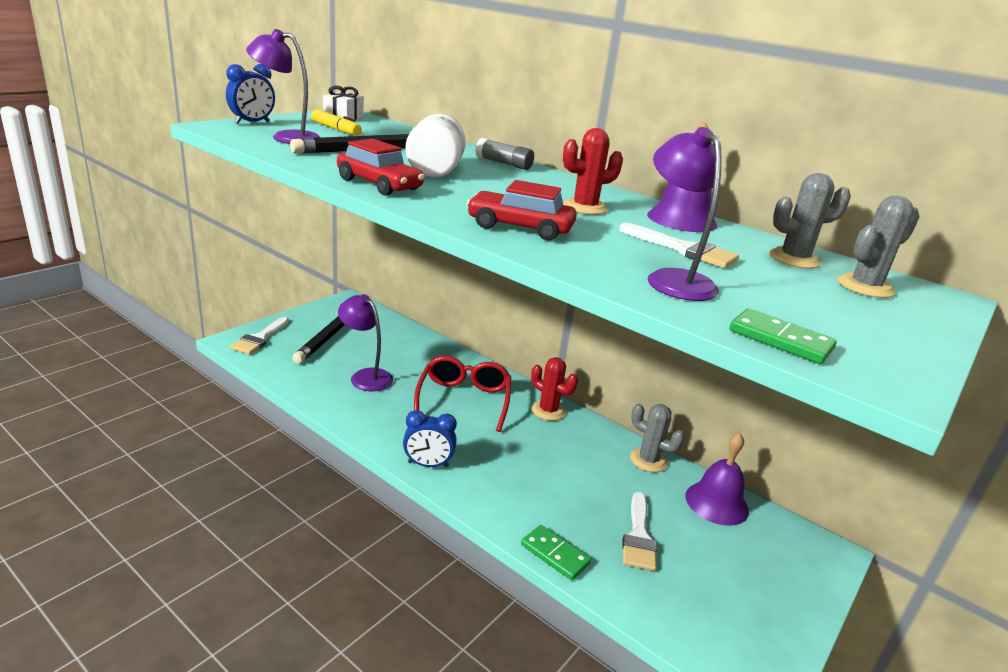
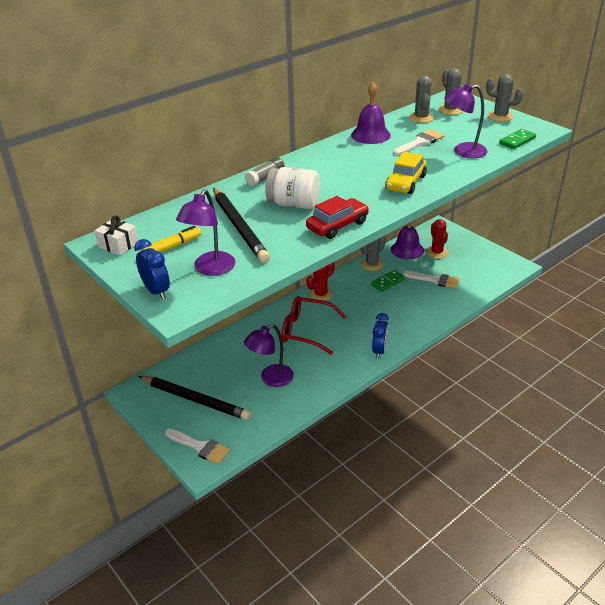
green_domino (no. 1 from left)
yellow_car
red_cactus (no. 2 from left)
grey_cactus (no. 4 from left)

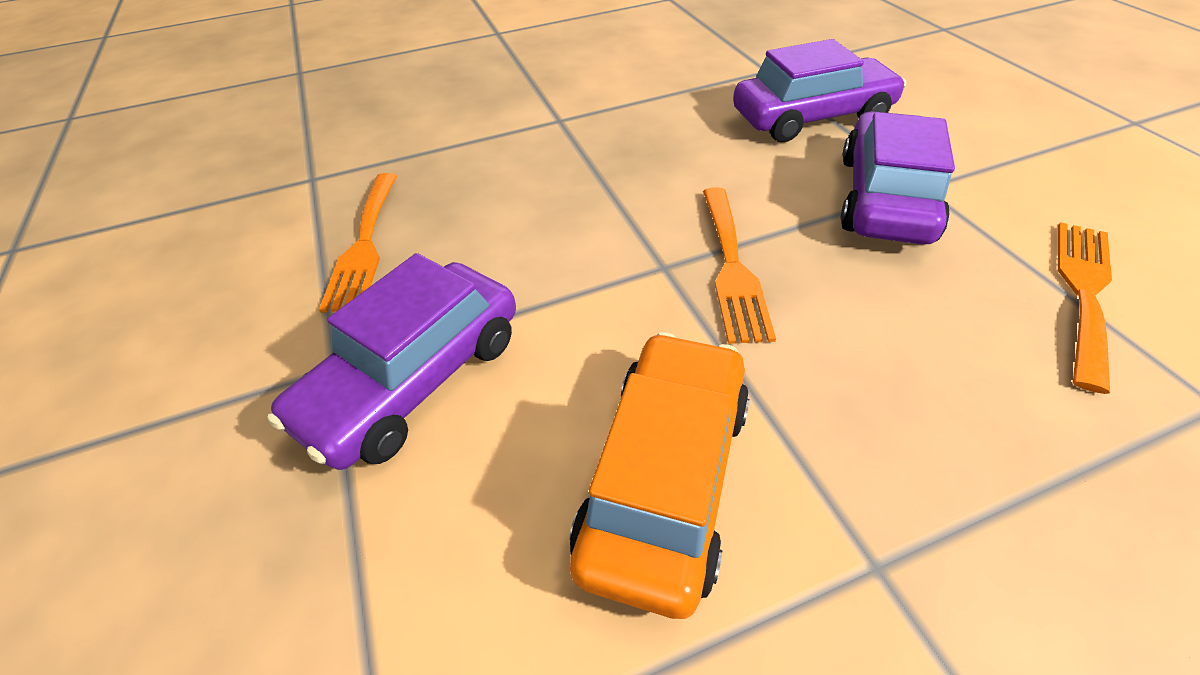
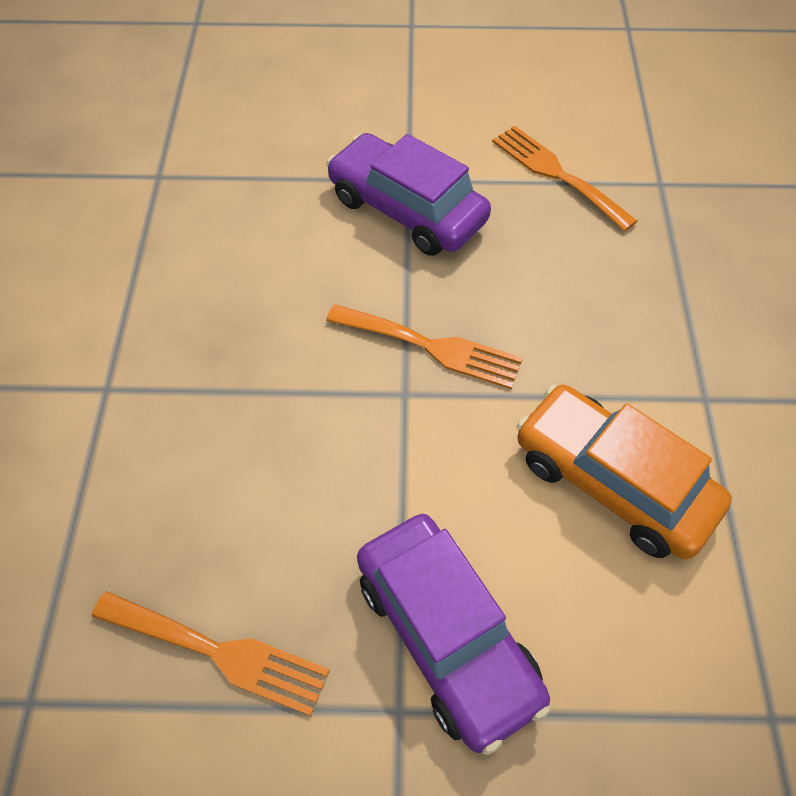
purple_car (no. 2 from left in the first image)

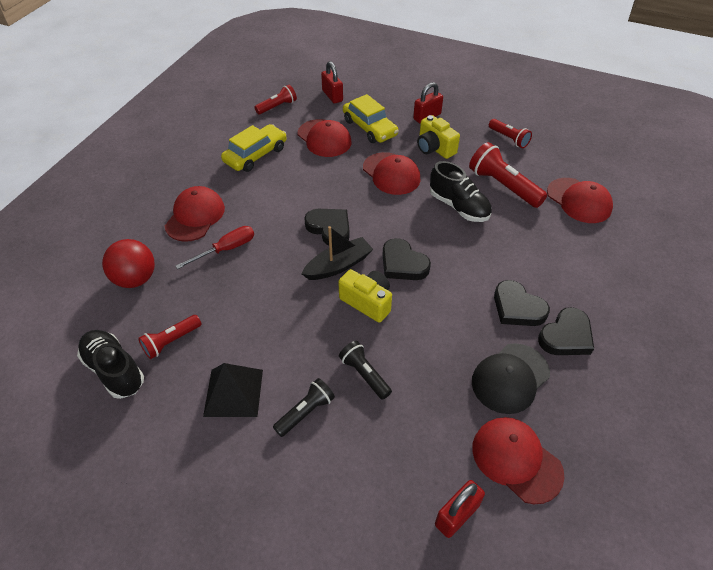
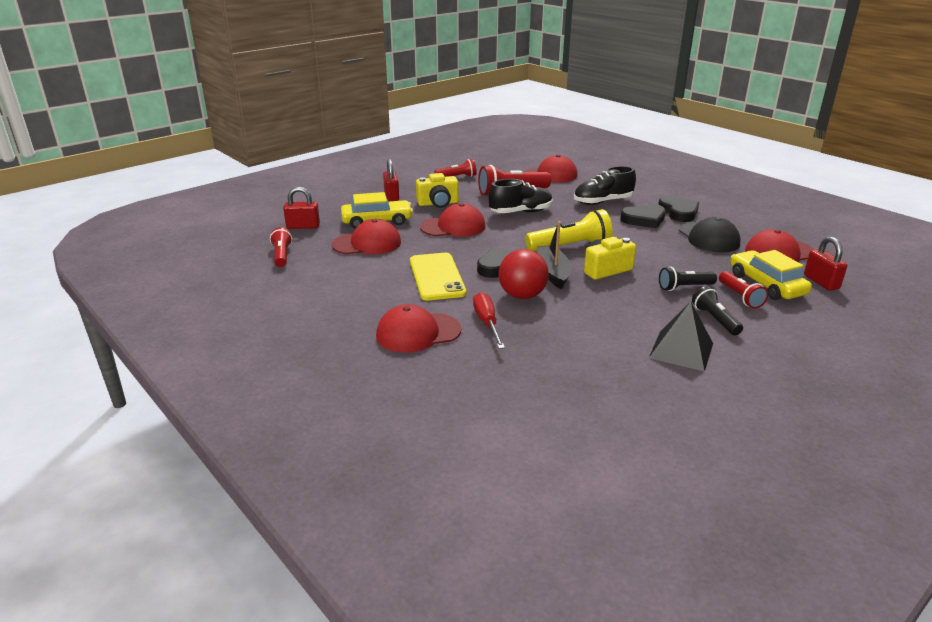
red_cap (no. 2 from left)
yellow_phone
red_ball
yellow_flashlight
black_shoe (no. 2 from left)
red_flashlight (no. 4 from left)
yellow_car (no. 2 from left)

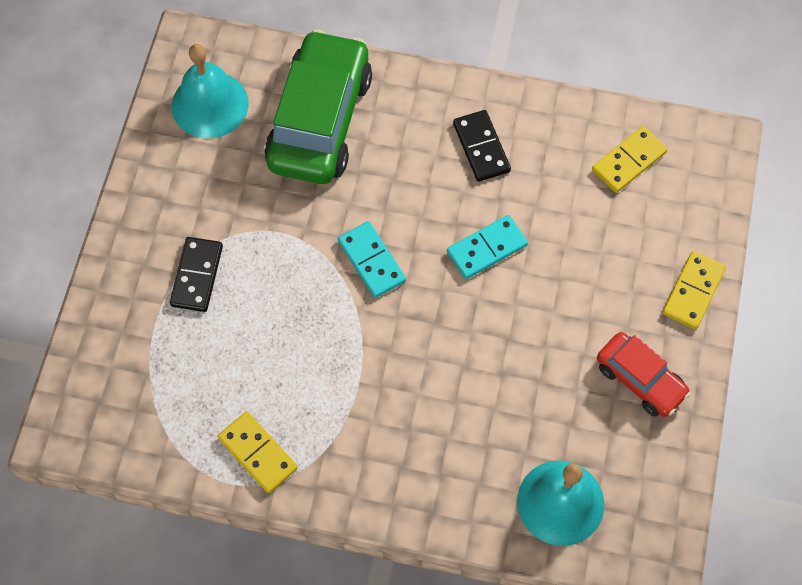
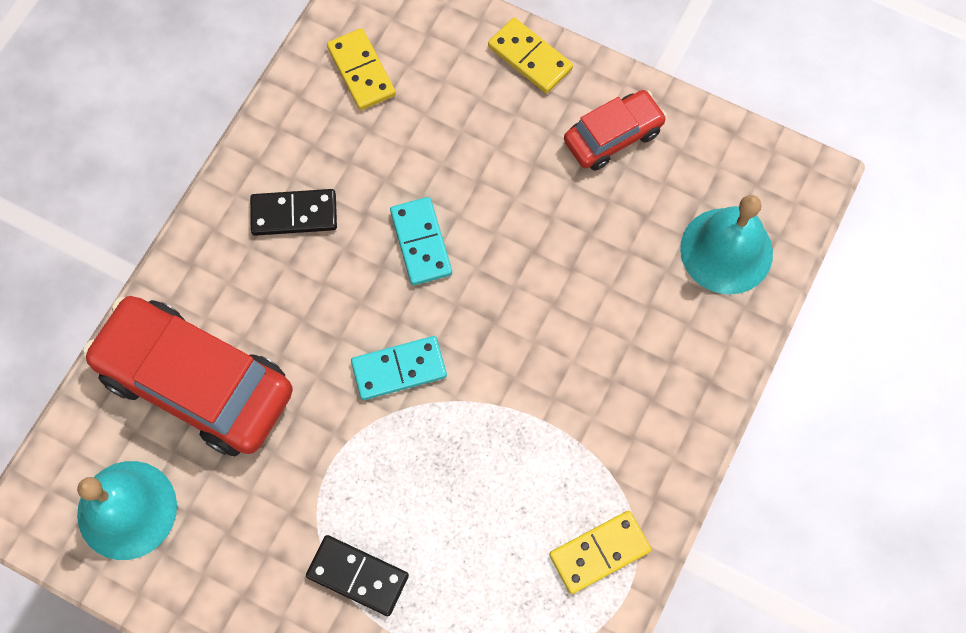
red_car (no. 1 from left)

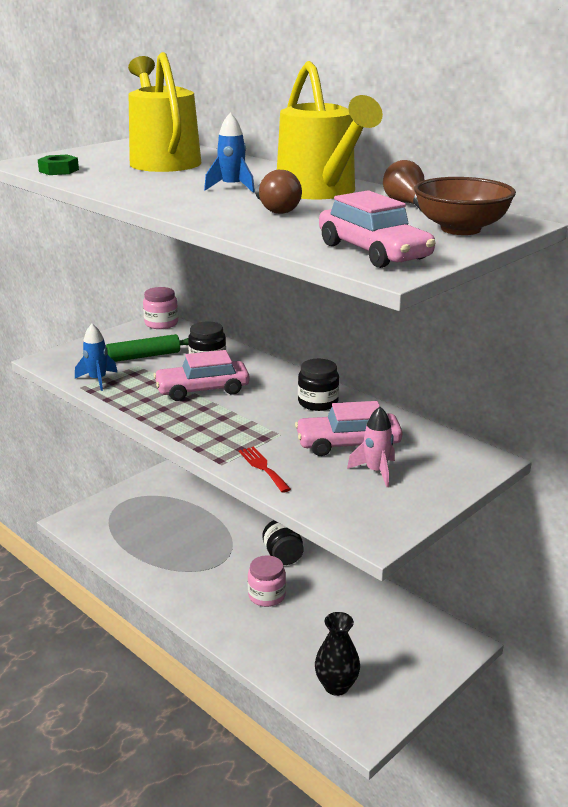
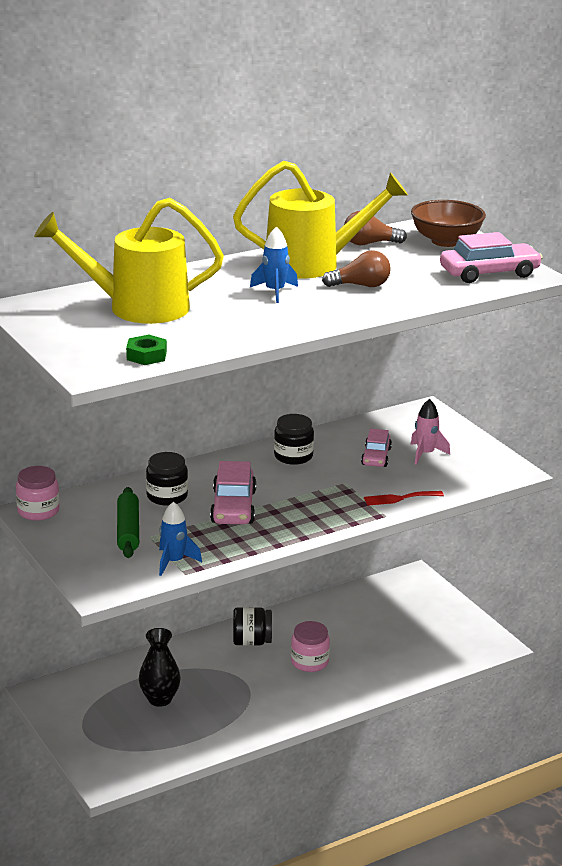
black_vase
pink_car (no. 2 from left)

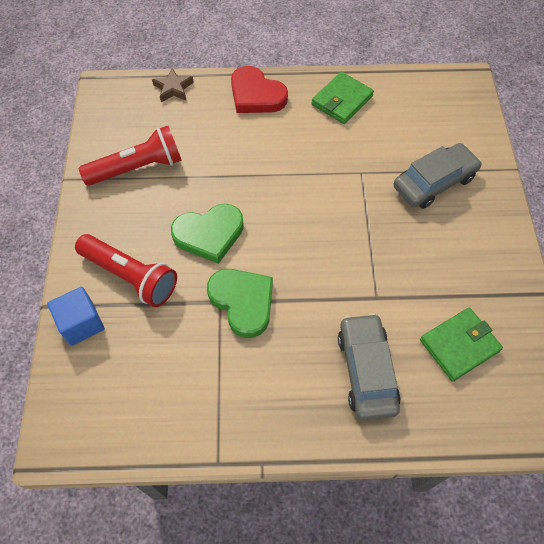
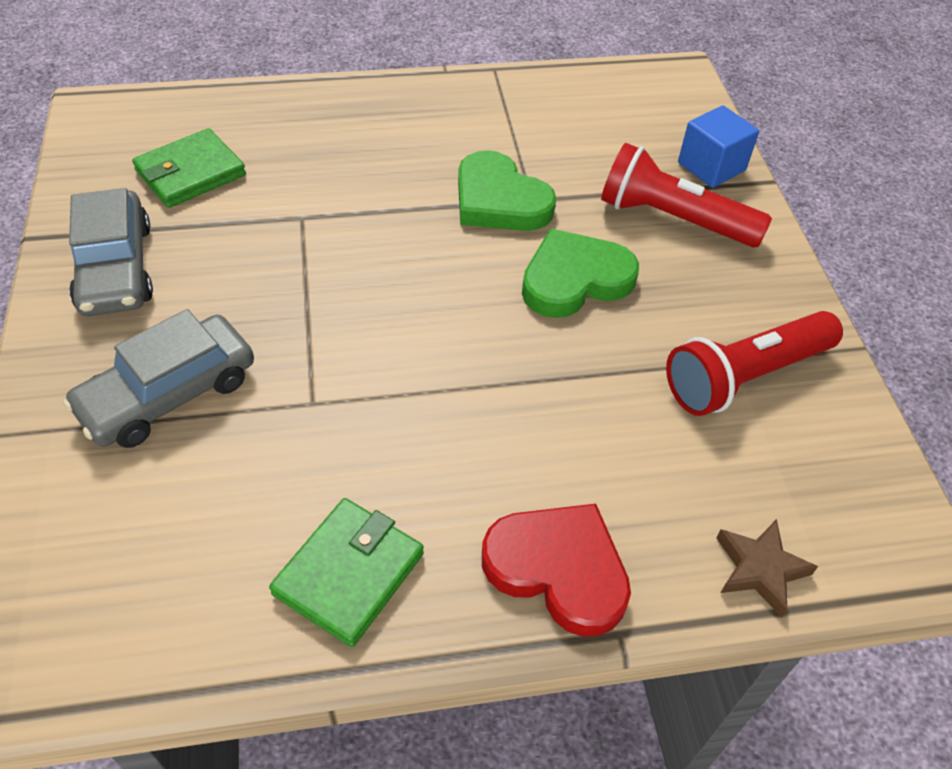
grey_car (no. 1 from left)

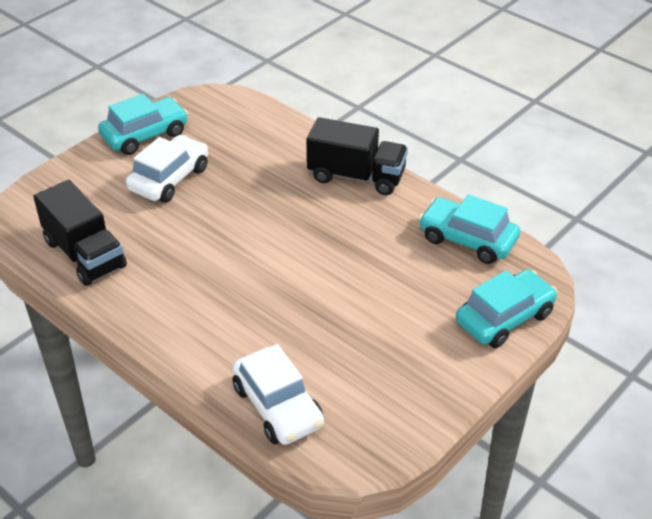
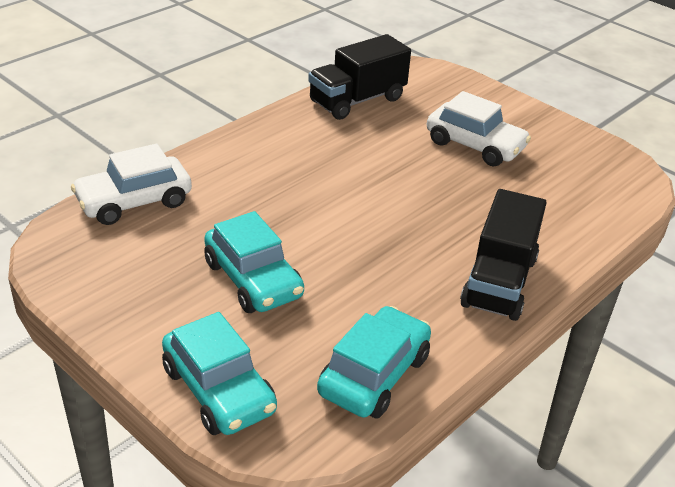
turquoise_car (no. 2 from left)

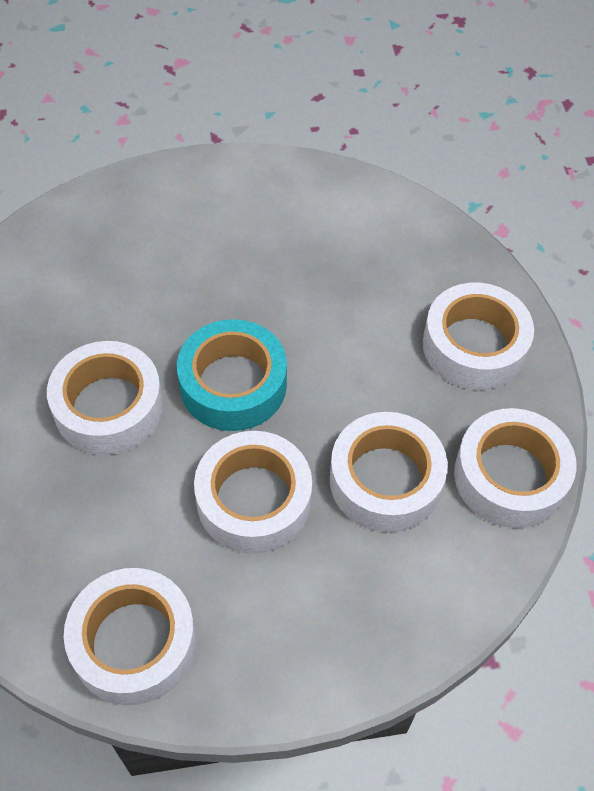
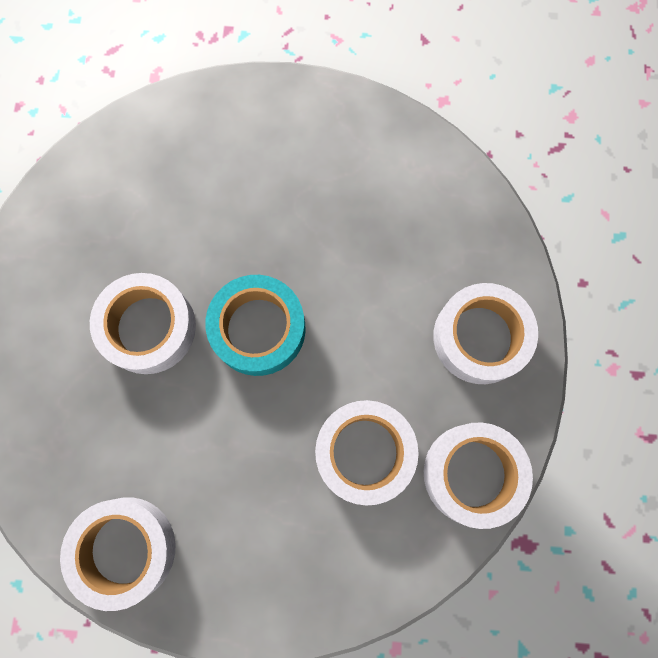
white_tape (no. 3 from left in the first image)

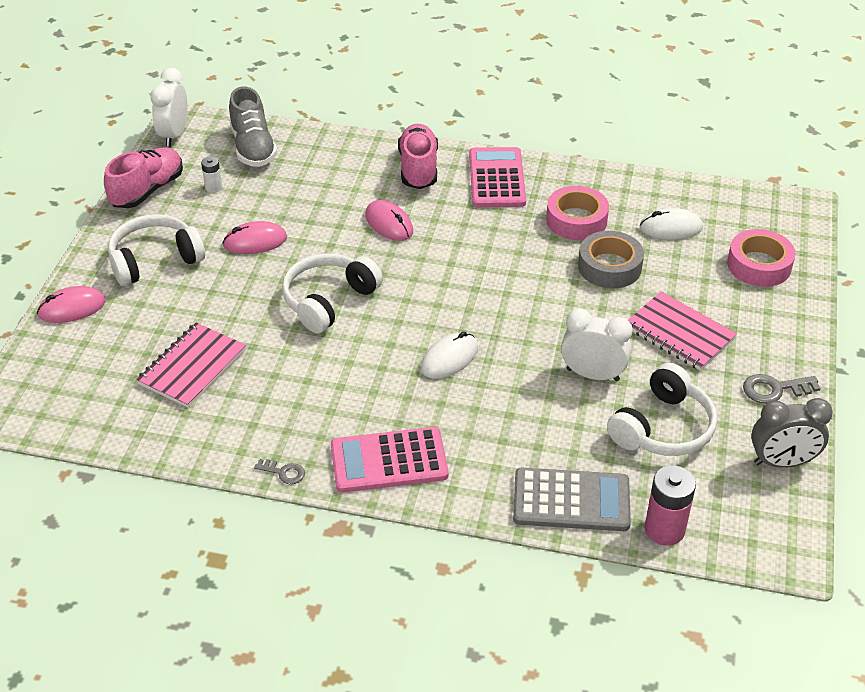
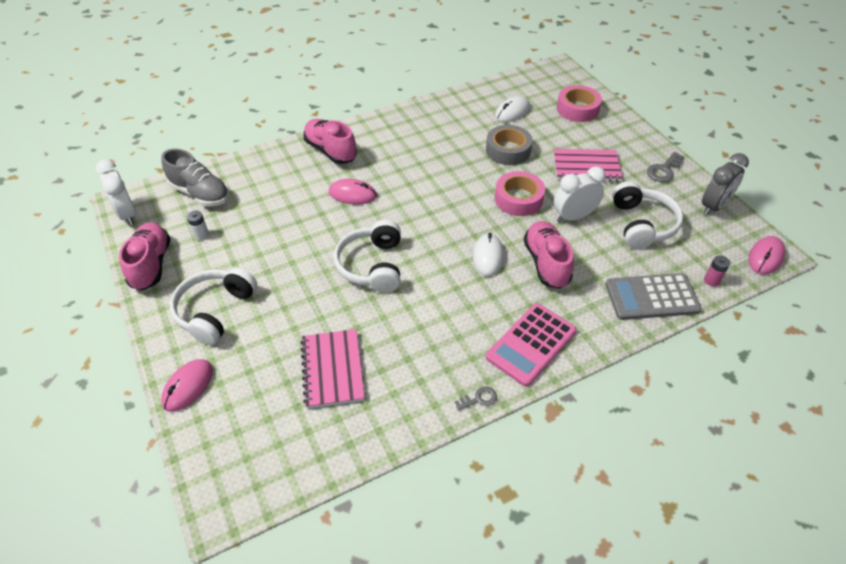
pink_tape (no. 1 from left)
pink_shoe (no. 3 from left)
grey_calculator
pink_battery
pink_mouse (no. 3 from left)
pink_calculator (no. 2 from left in the first image)

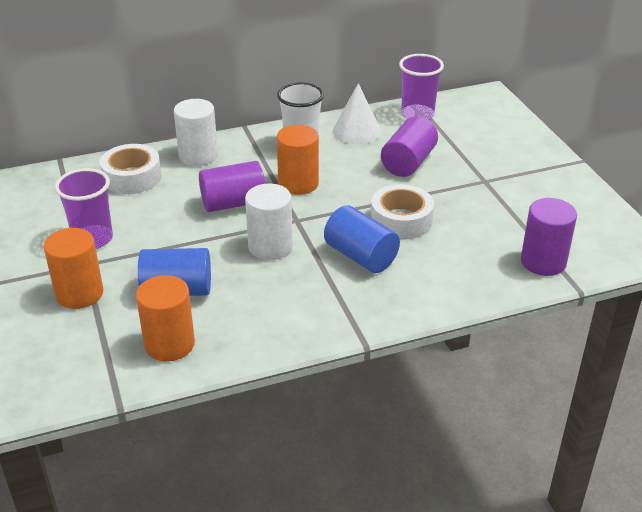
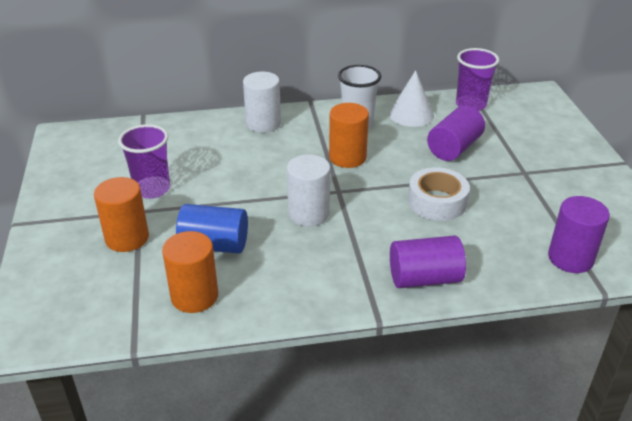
purple_cylinder (no. 1 from left)
white_tape (no. 1 from left in the first image)
blue_cylinder (no. 2 from left in the first image)

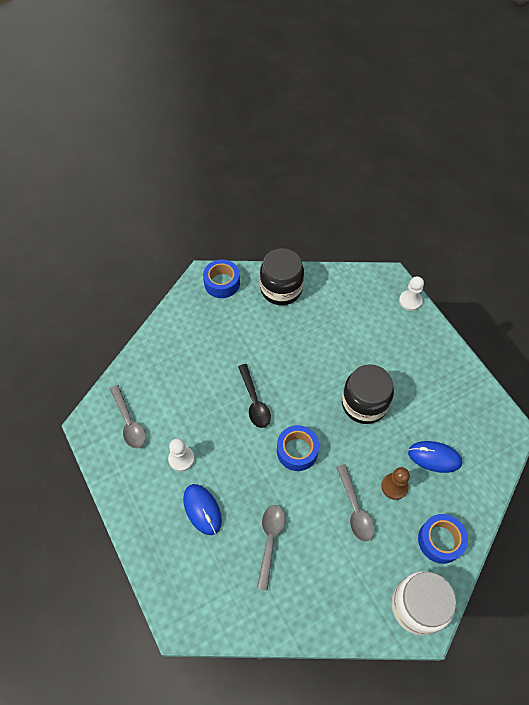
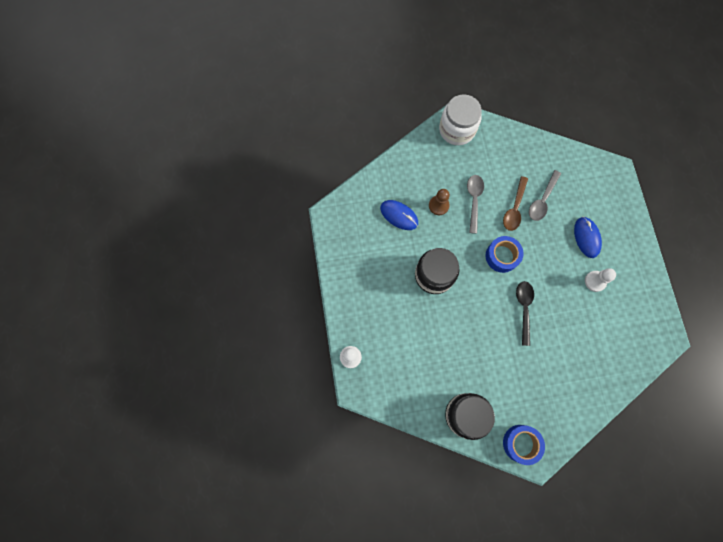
brown_spoon
grey_spoon (no. 1 from left in the first image)
blue_tape (no. 3 from left in the first image)

